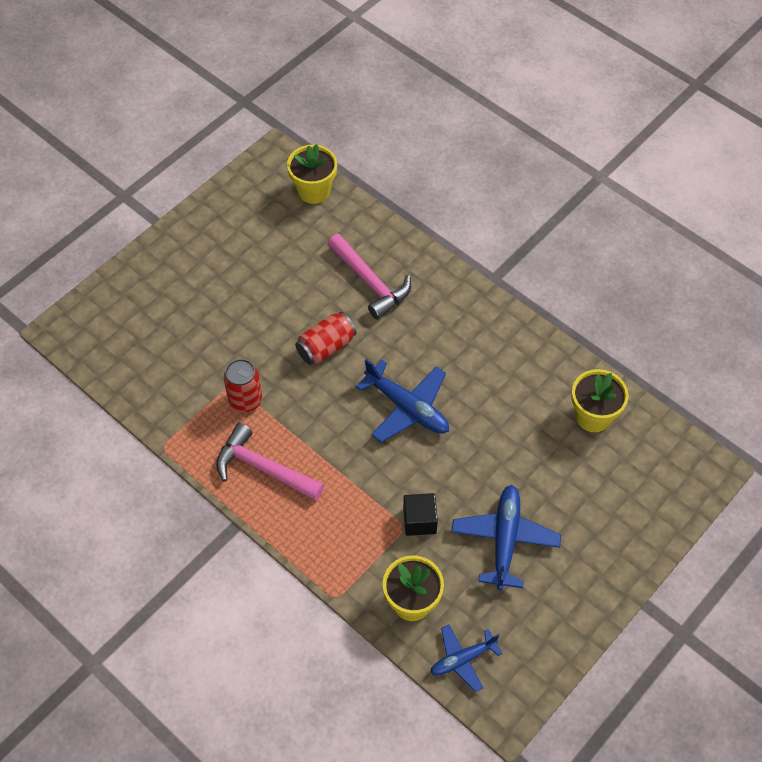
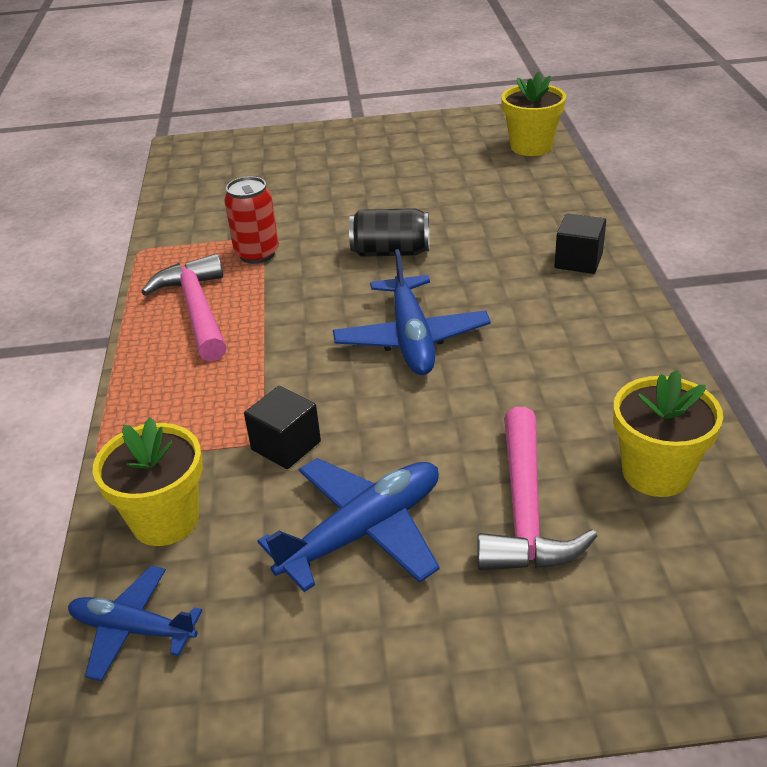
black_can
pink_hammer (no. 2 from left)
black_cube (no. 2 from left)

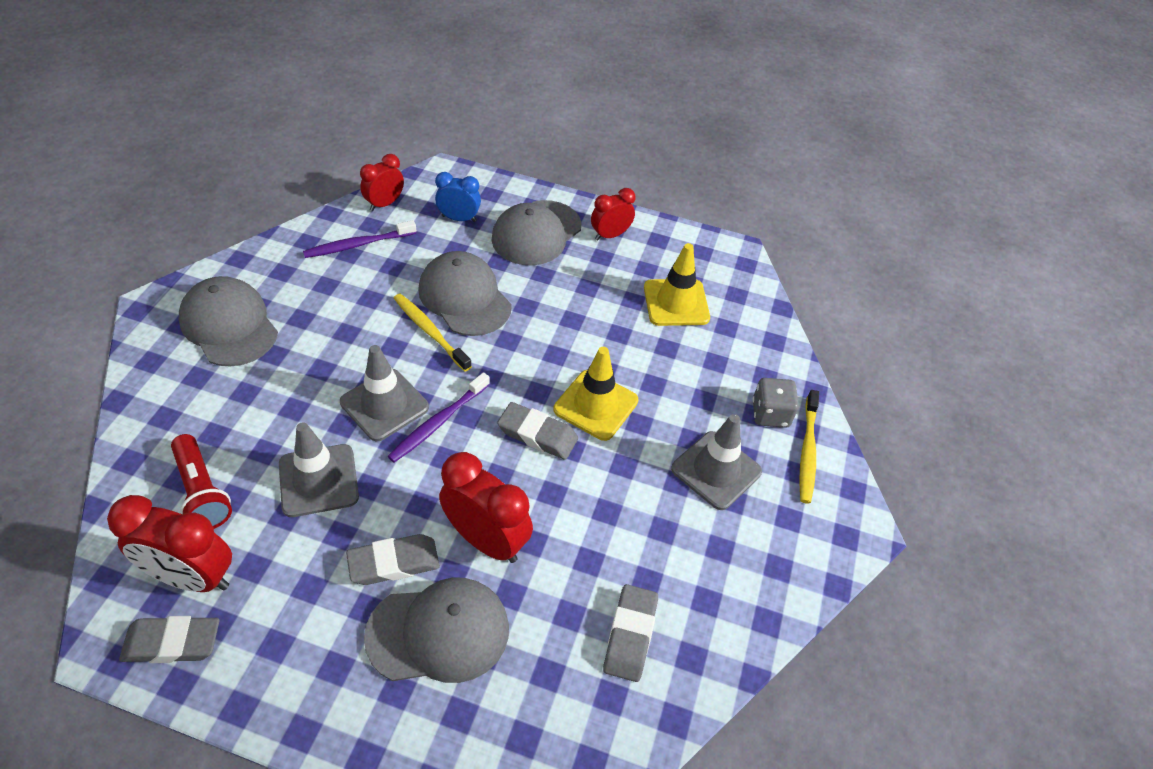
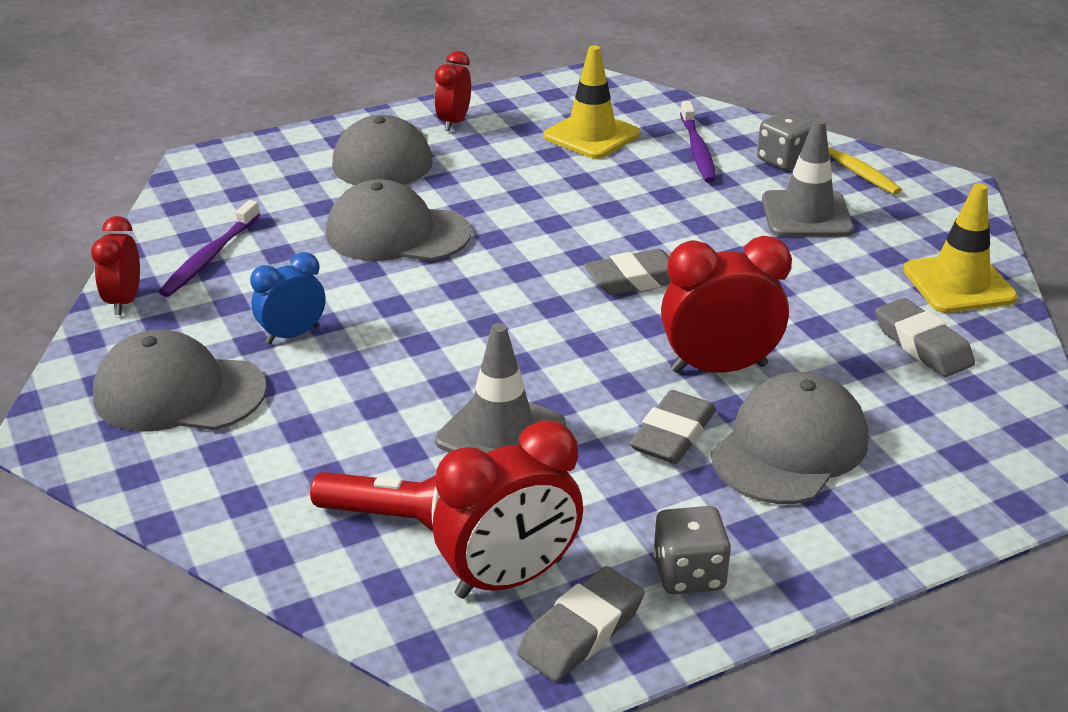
red_clock (no. 1 from left)
blue_clock
grey_dice (no. 1 from left)
purple_toothbrush (no. 2 from left)
yellow_traffic_cone (no. 2 from left)
grey_traffic_cone (no. 2 from left in the first image)
yellow_toothbrush (no. 1 from left in the first image)

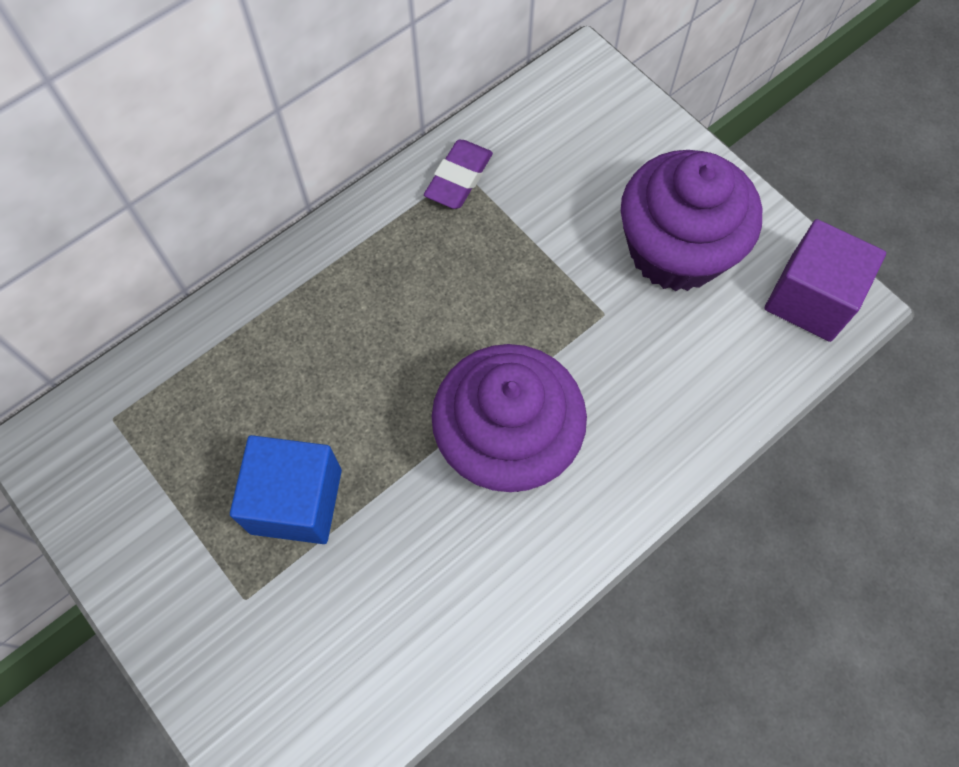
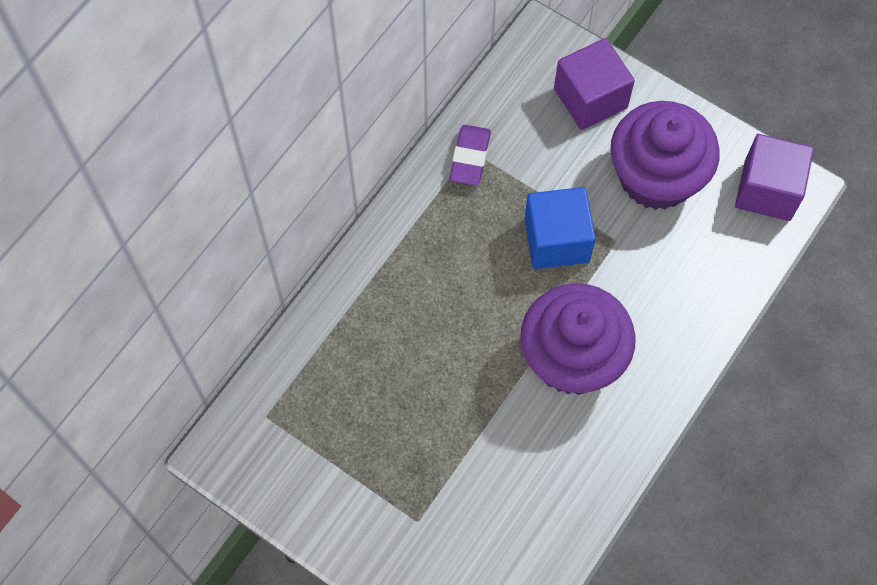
blue_cube
purple_cube (no. 1 from left)

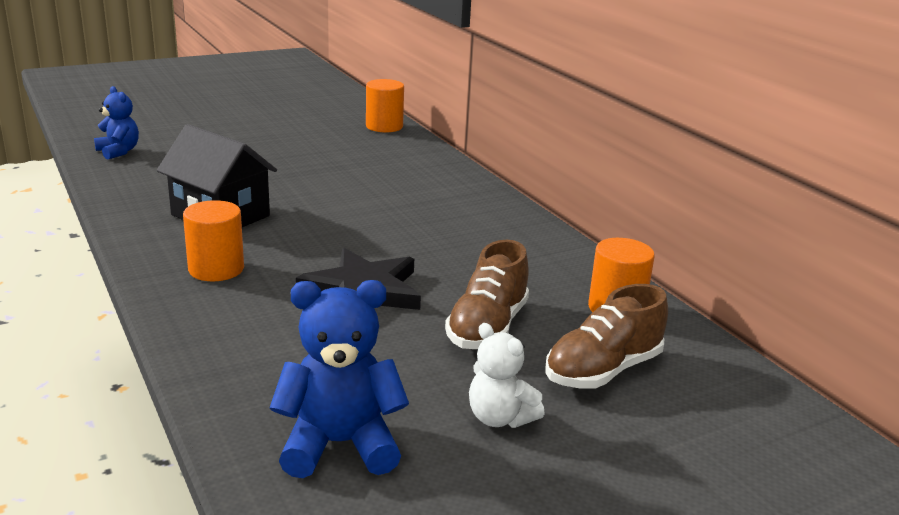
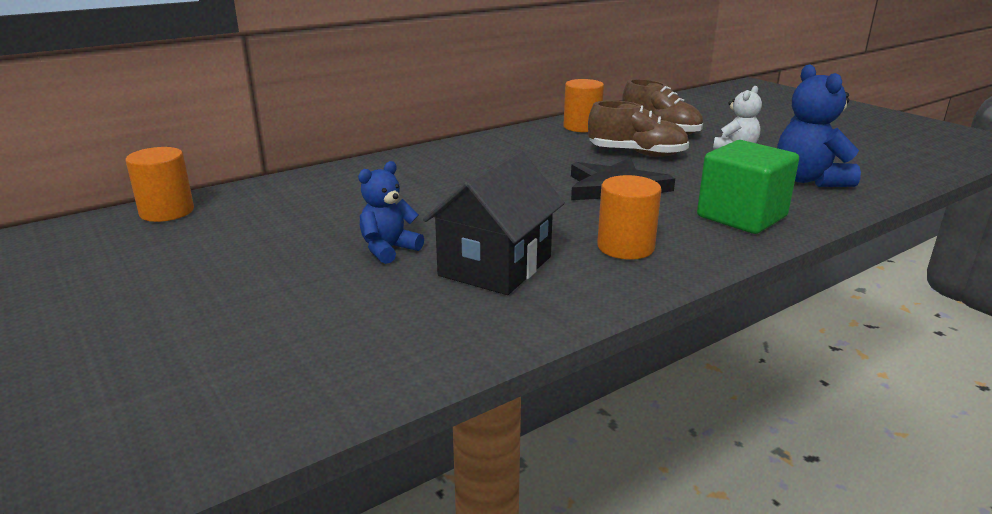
blue_teddy_bear (no. 1 from left)
green_cube

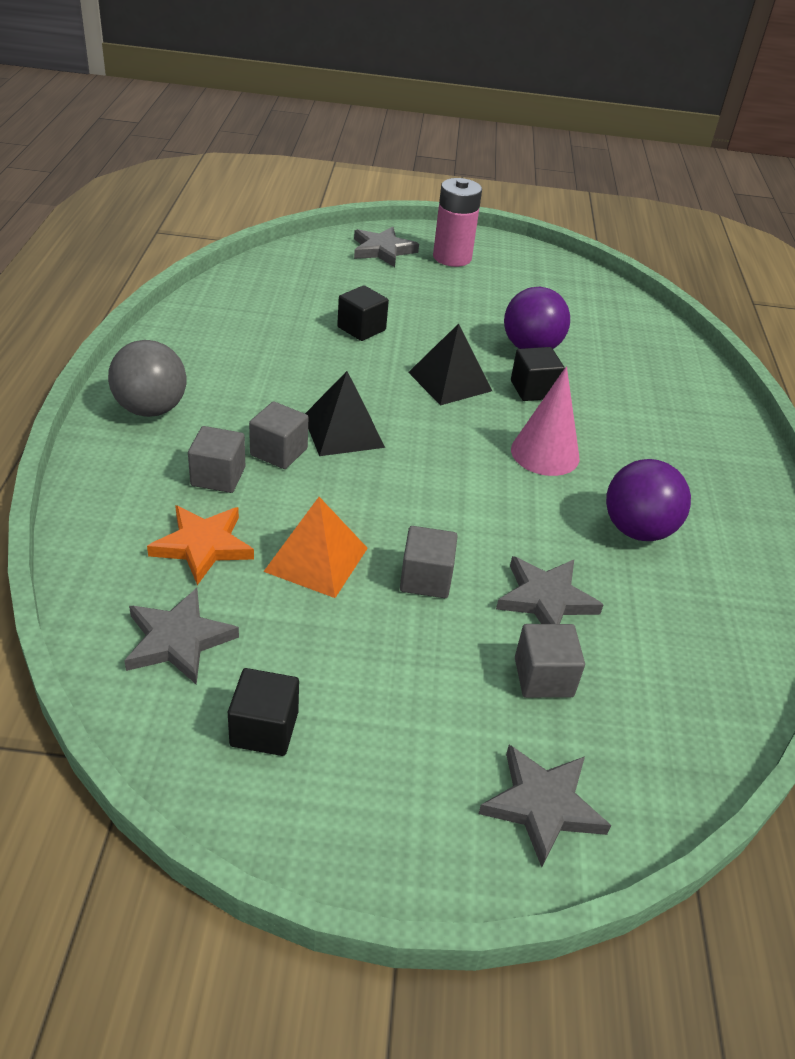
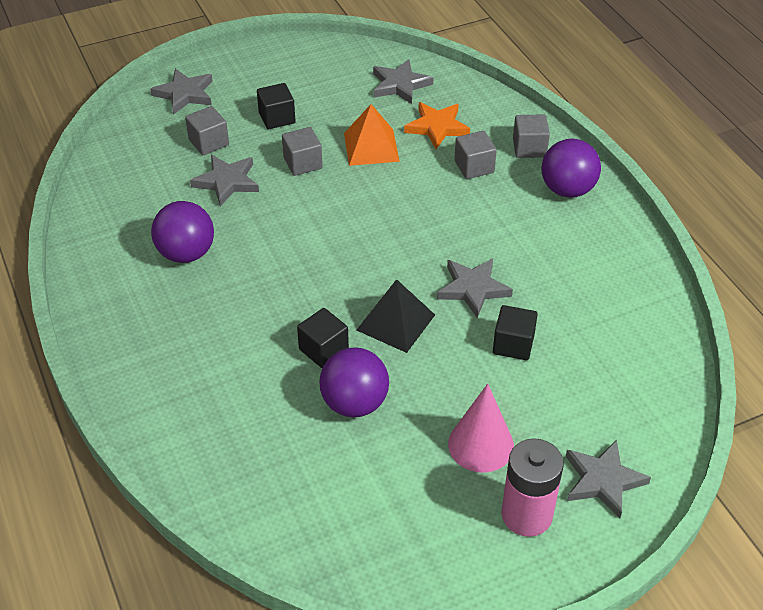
black_cube (no. 1 from left)
grey_star (no. 4 from left)
pink_cone
grey_cube (no. 4 from left)
purple_ball (no. 3 from left)
black_pyramid (no. 1 from left in the first image)

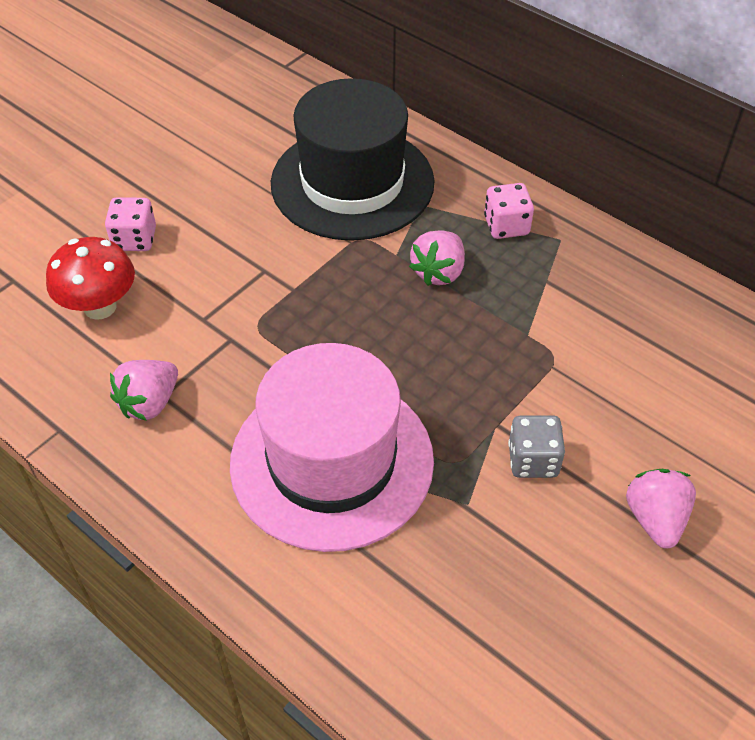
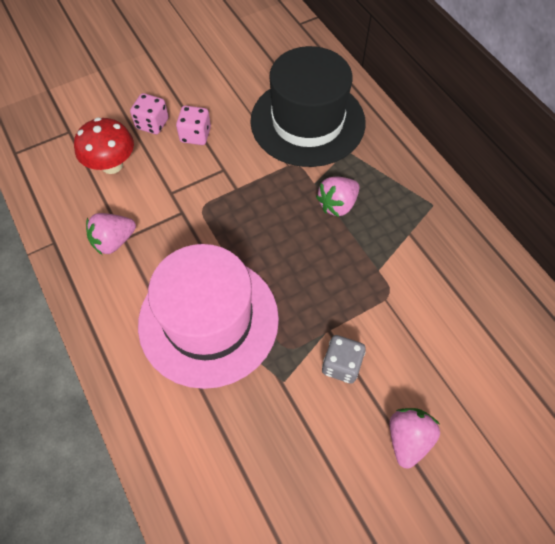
pink_dice (no. 2 from left)

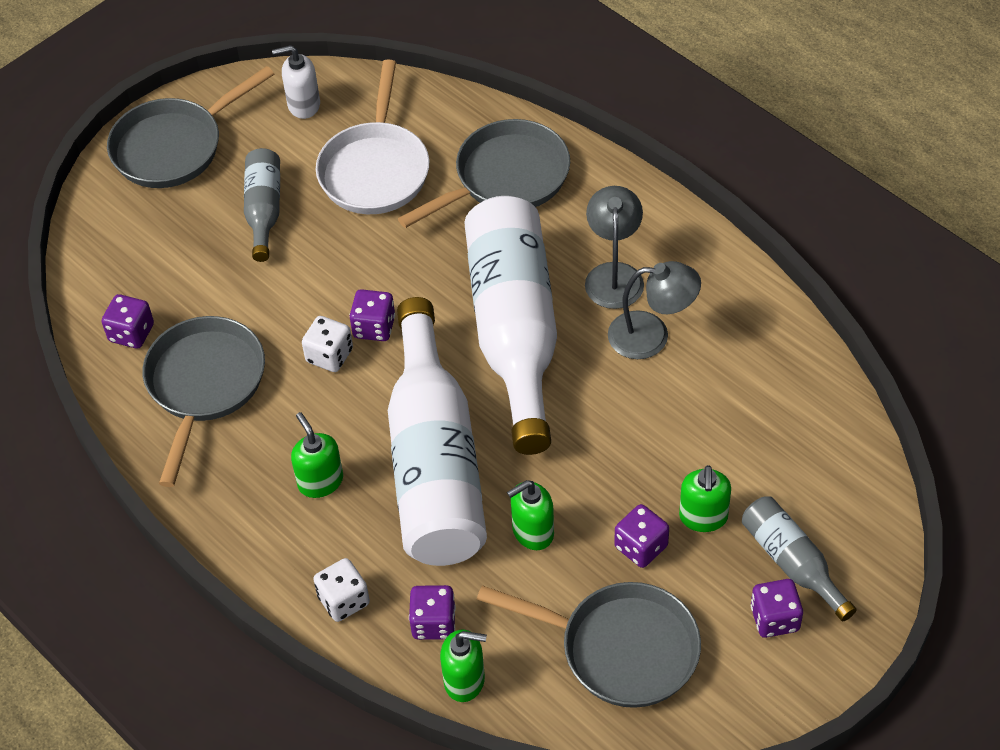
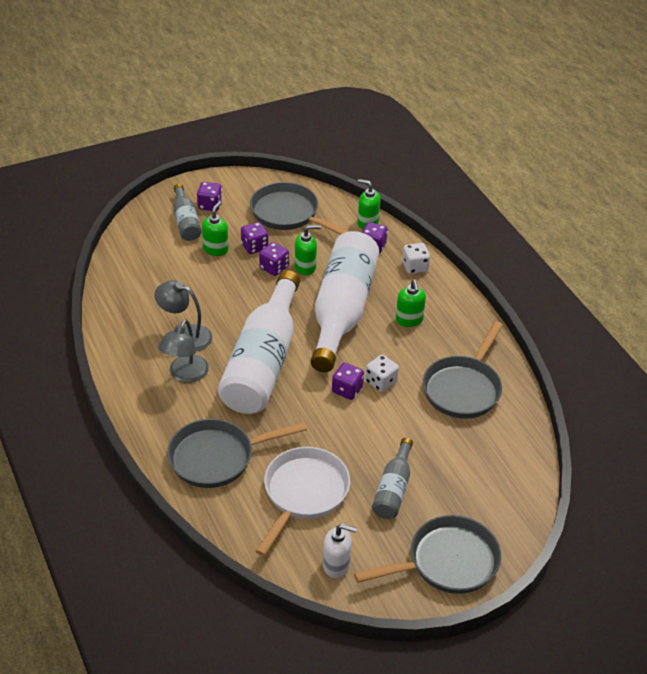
purple_dice (no. 3 from left)

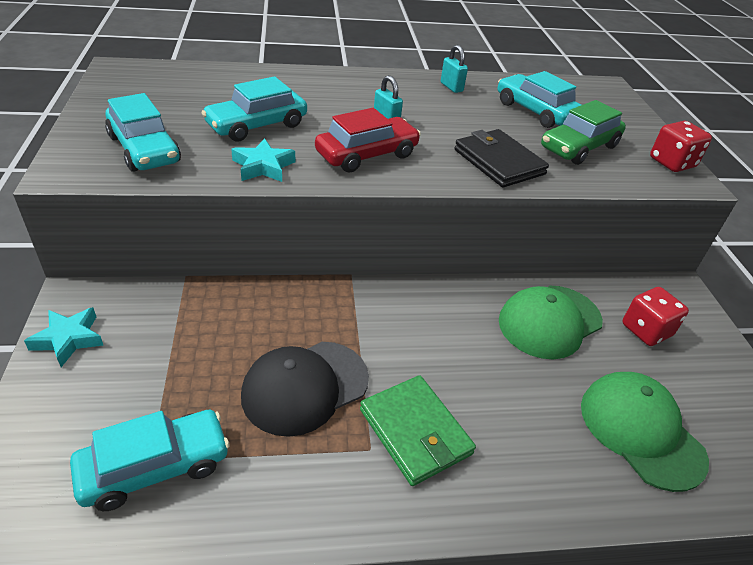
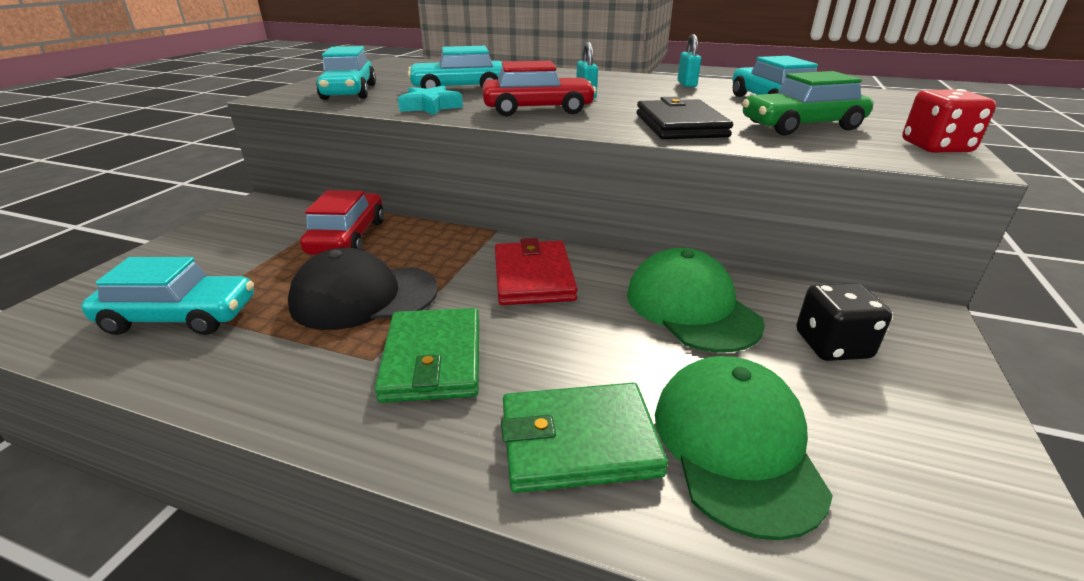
red_car (no. 1 from left)
red_wallet
green_wallet (no. 2 from left)
green_cap (no. 1 from left)
black_dice
turquoise_star (no. 1 from left in the first image)

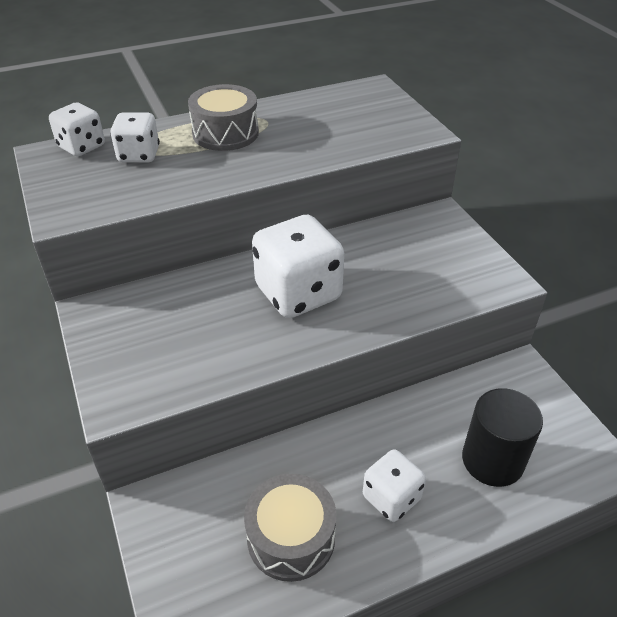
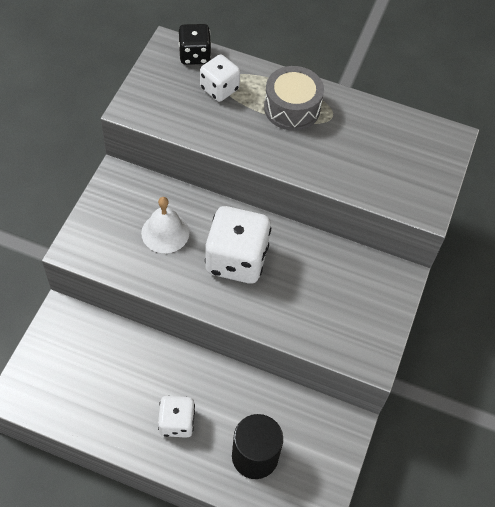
white_bell
black_dice
grey_drum (no. 2 from left in the first image)

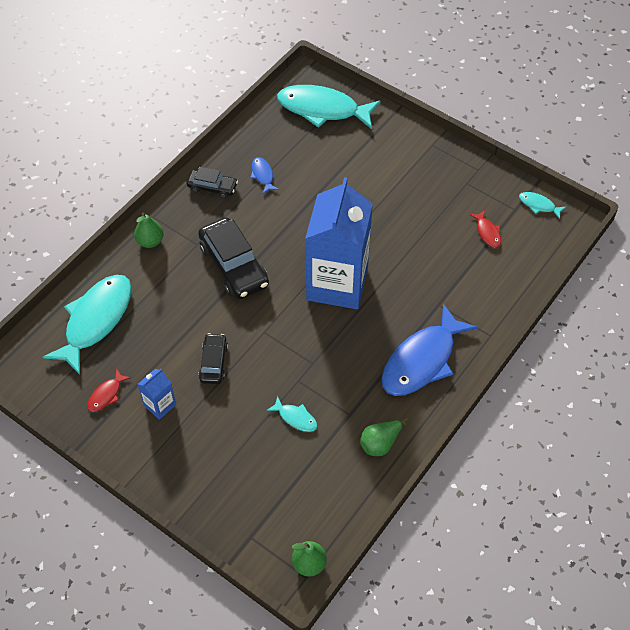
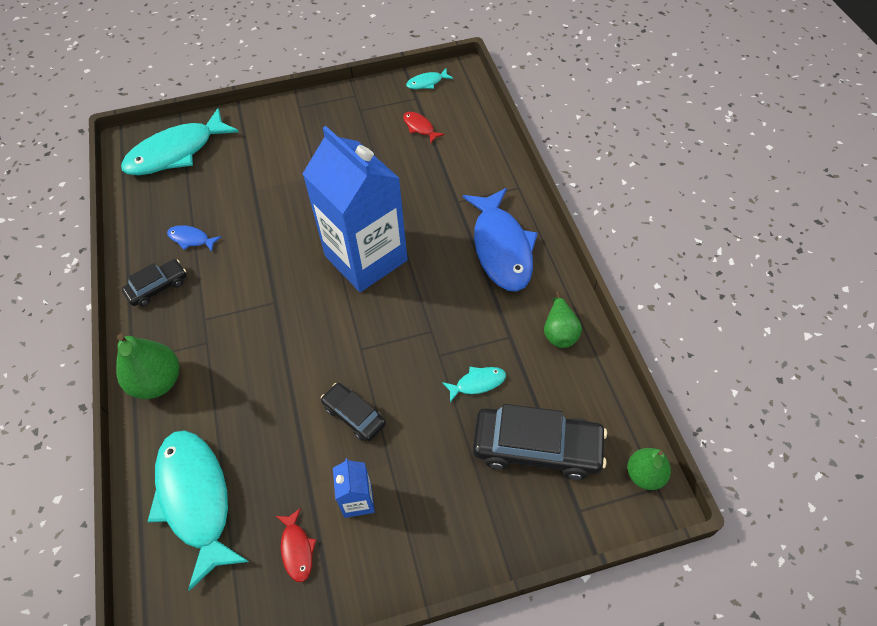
green_pear (no. 1 from left)
red_fish (no. 2 from left)
black_car (no. 3 from left)

